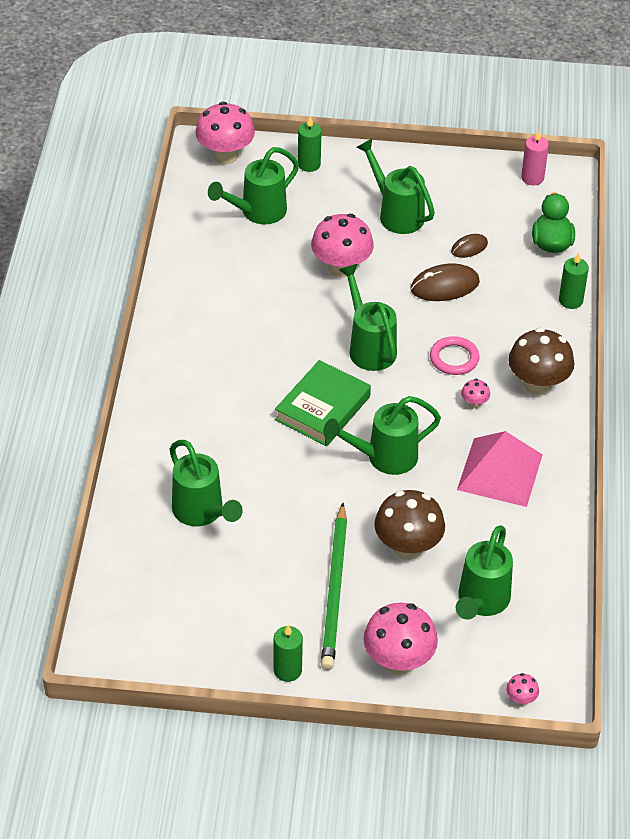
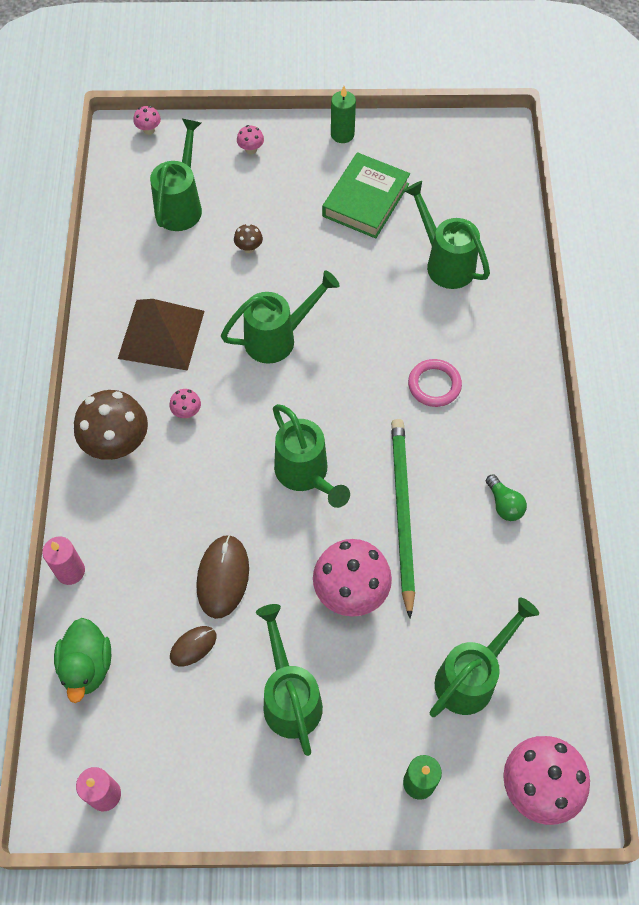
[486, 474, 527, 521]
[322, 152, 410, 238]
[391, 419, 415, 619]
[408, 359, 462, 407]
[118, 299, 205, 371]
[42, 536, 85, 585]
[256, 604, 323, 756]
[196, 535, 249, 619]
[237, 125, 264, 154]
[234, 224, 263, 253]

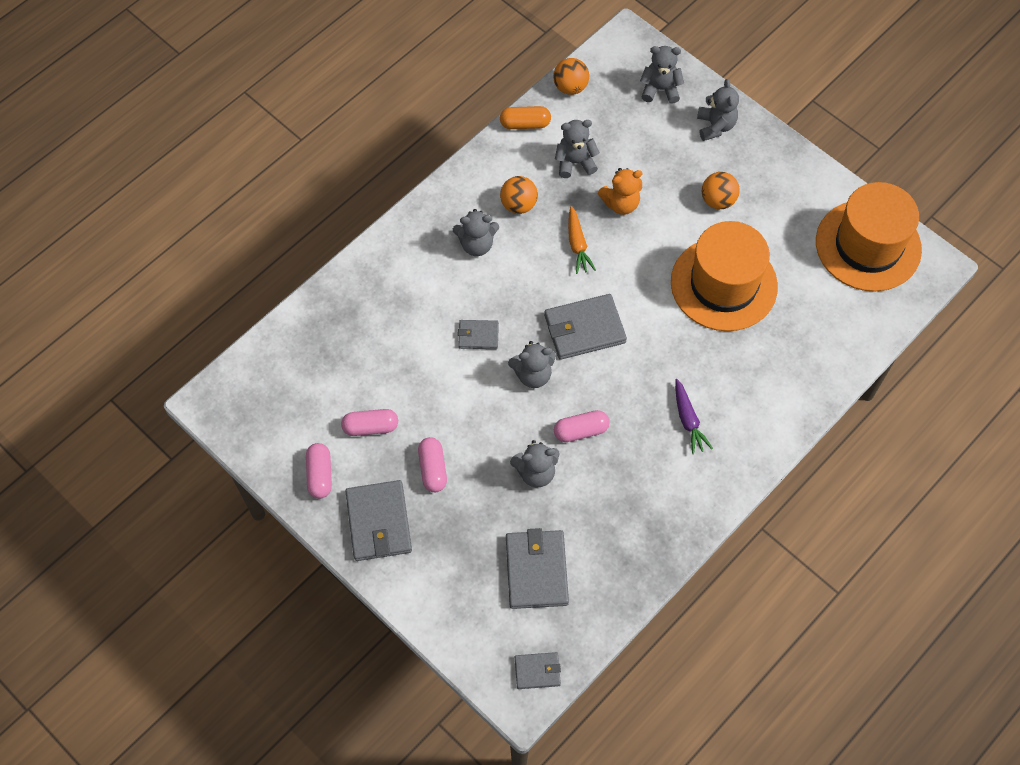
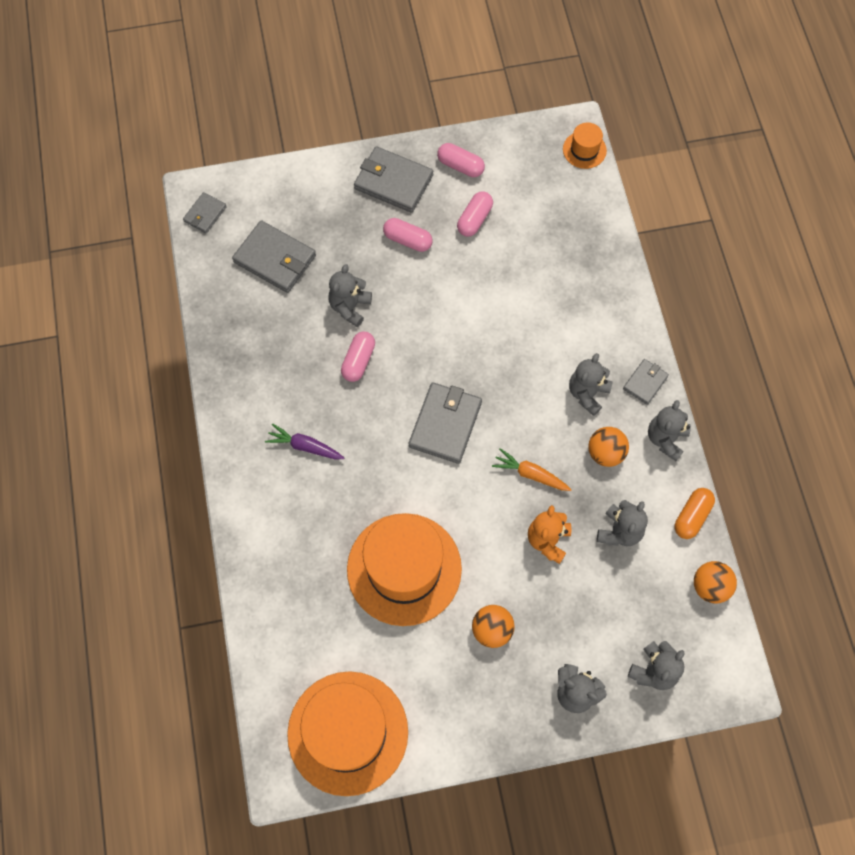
[563, 122, 607, 169]
[623, 359, 669, 405]
[648, 400, 691, 461]

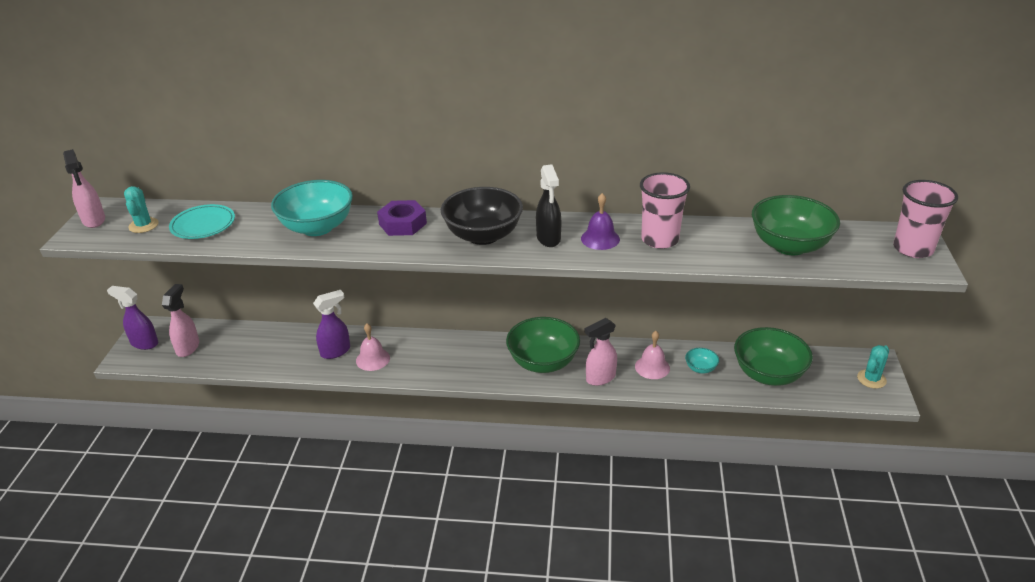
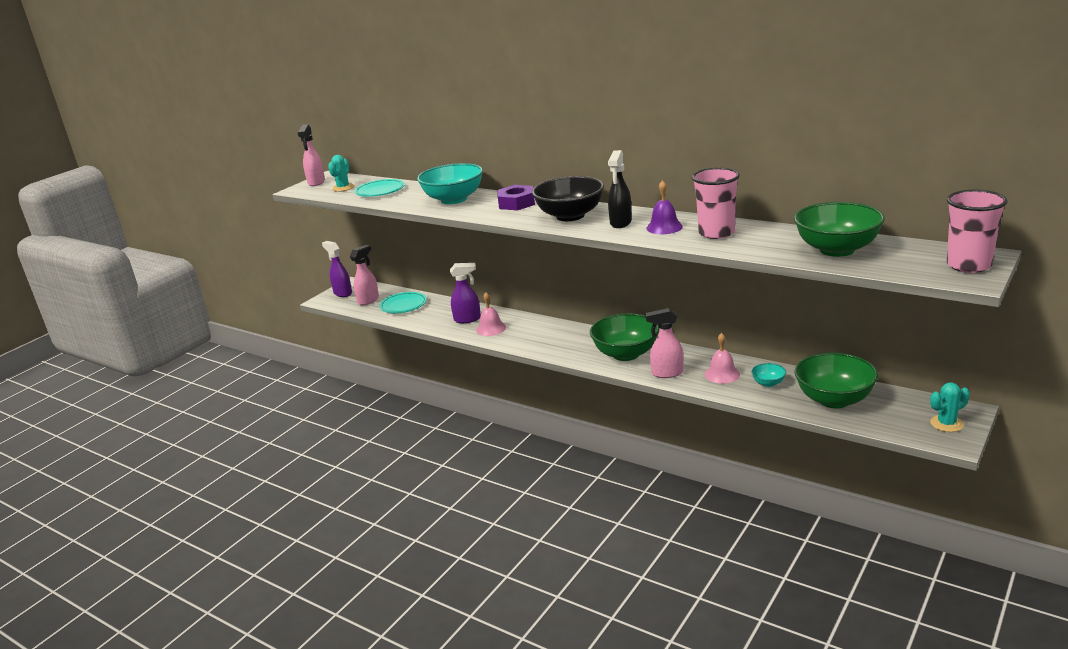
[379, 292, 427, 313]

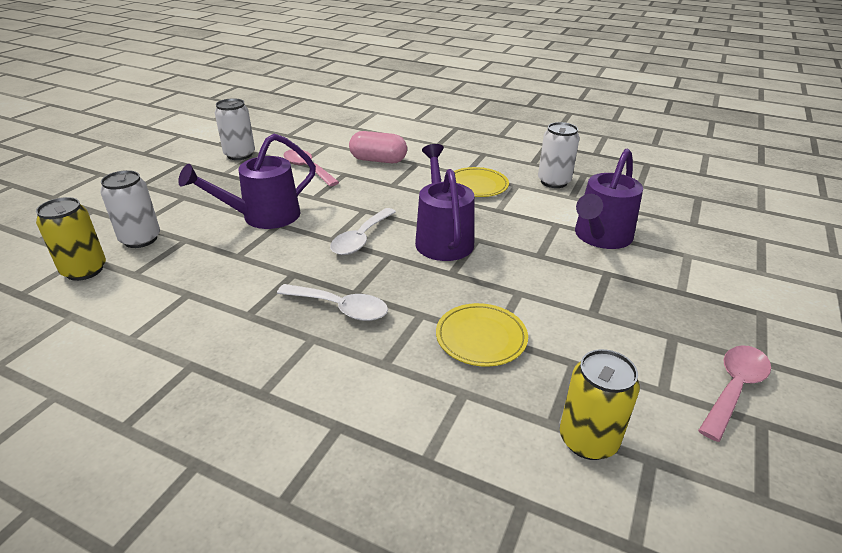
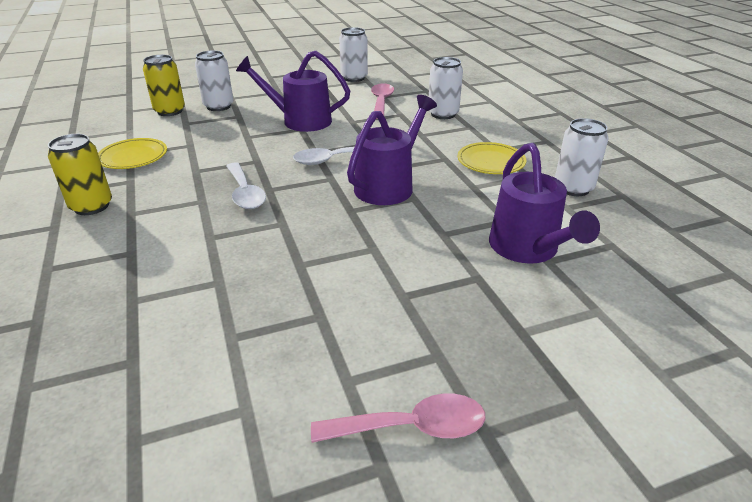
[98, 138, 167, 169]
[48, 134, 112, 215]
[429, 57, 463, 119]
[489, 143, 600, 264]

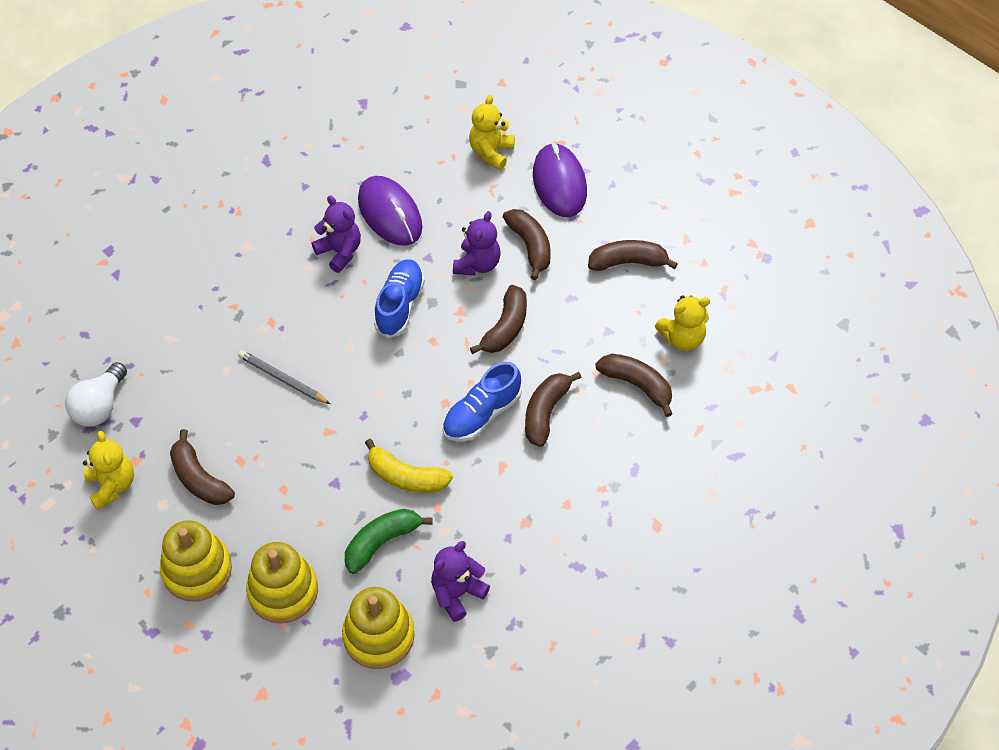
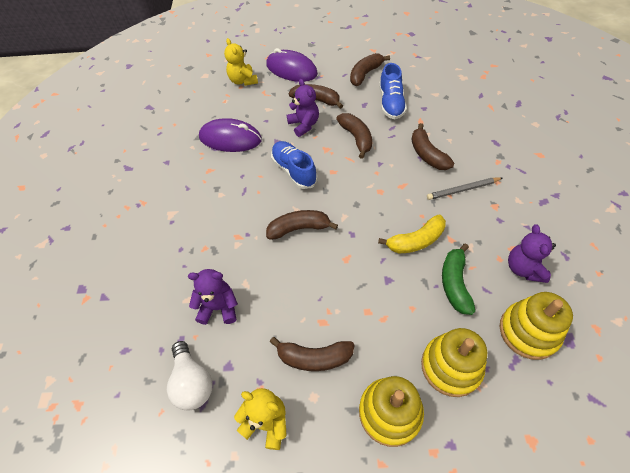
[655, 295, 710, 351] (first image)
[427, 177, 502, 200]
[188, 269, 238, 325]
[379, 63, 407, 119]
[266, 210, 338, 240]

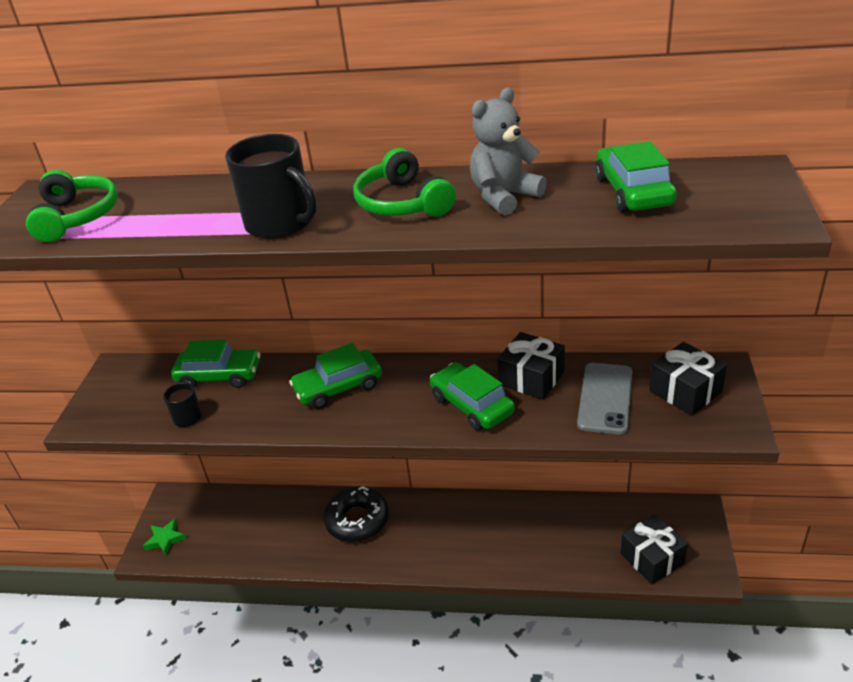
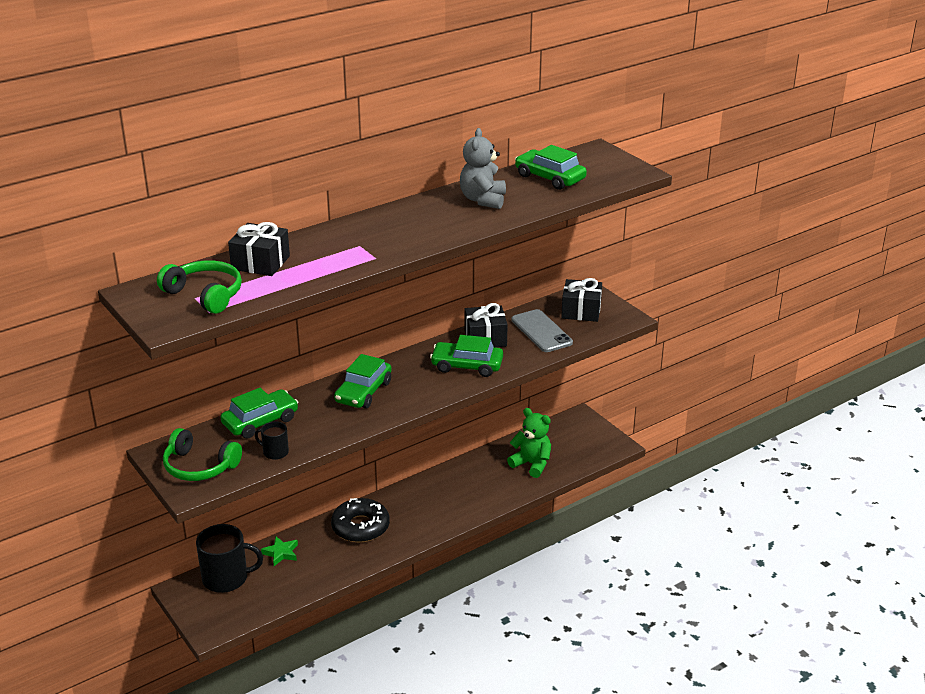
[507, 408, 551, 478]
[261, 536, 298, 566]
[196, 524, 263, 593]
[163, 428, 242, 481]
[228, 222, 290, 276]

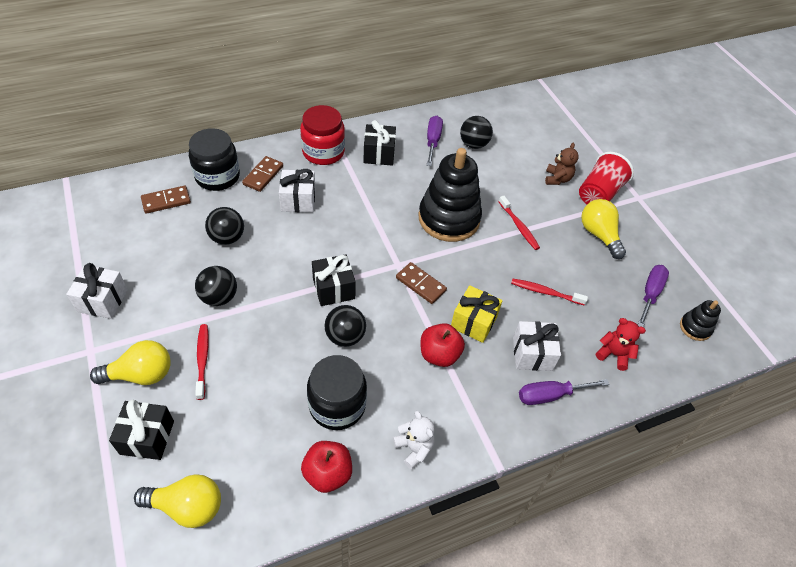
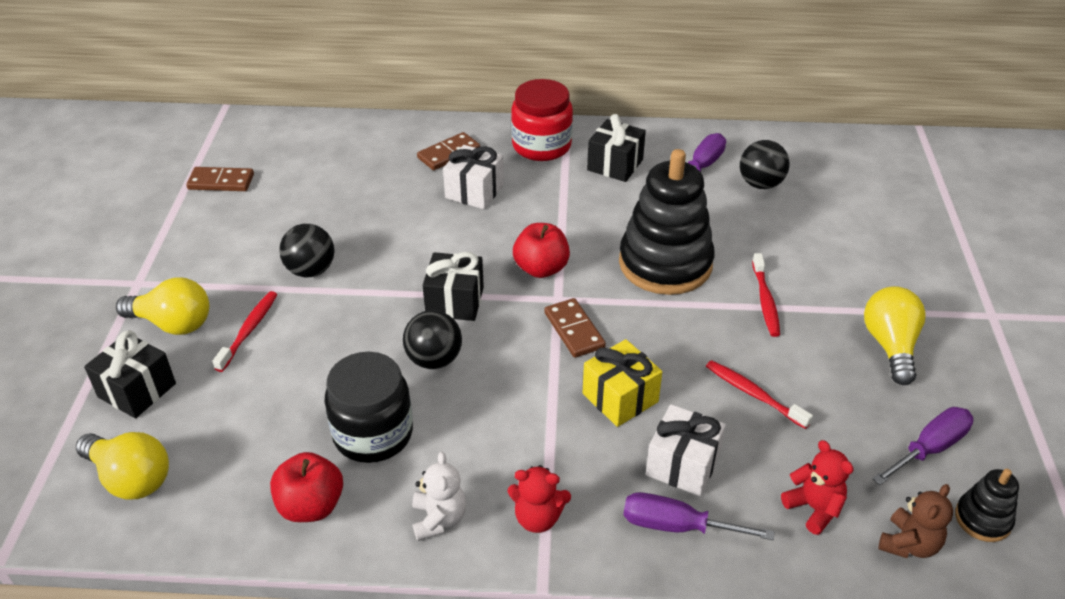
[66, 263, 128, 319] (first image)
[189, 128, 240, 191] (first image)
[205, 207, 244, 245] (first image)
[579, 152, 634, 204] (first image)
[507, 465, 571, 533]
[186, 167, 254, 191]
[513, 223, 570, 278]
[878, 484, 953, 558]

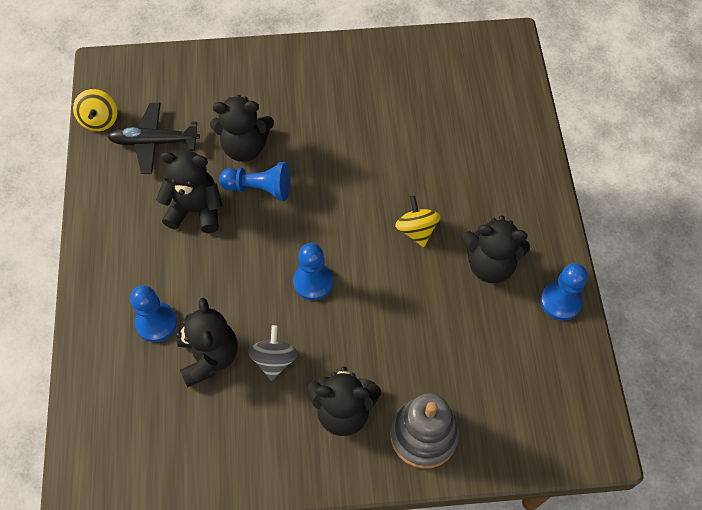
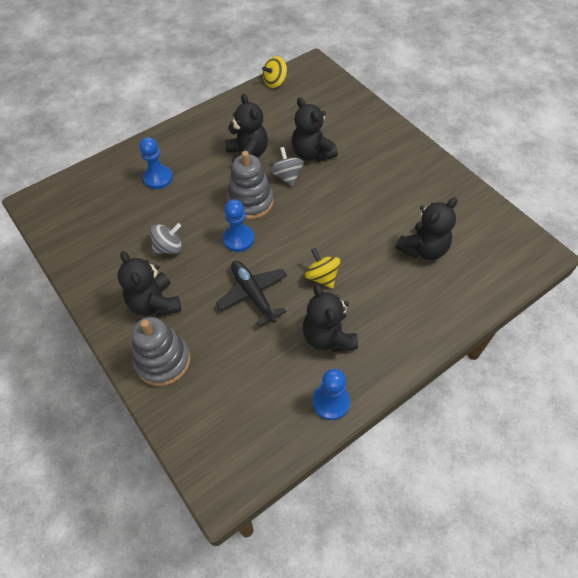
[226, 151, 274, 220]
[216, 261, 287, 327]
[395, 198, 457, 260]
[271, 147, 304, 187]
[305, 248, 340, 288]

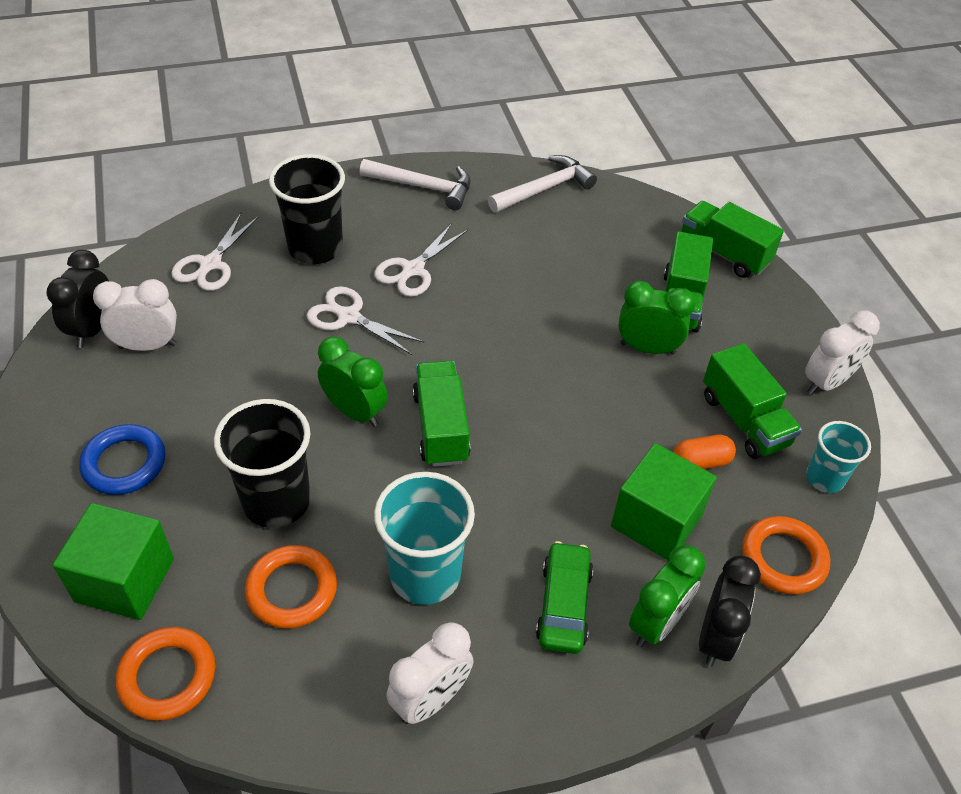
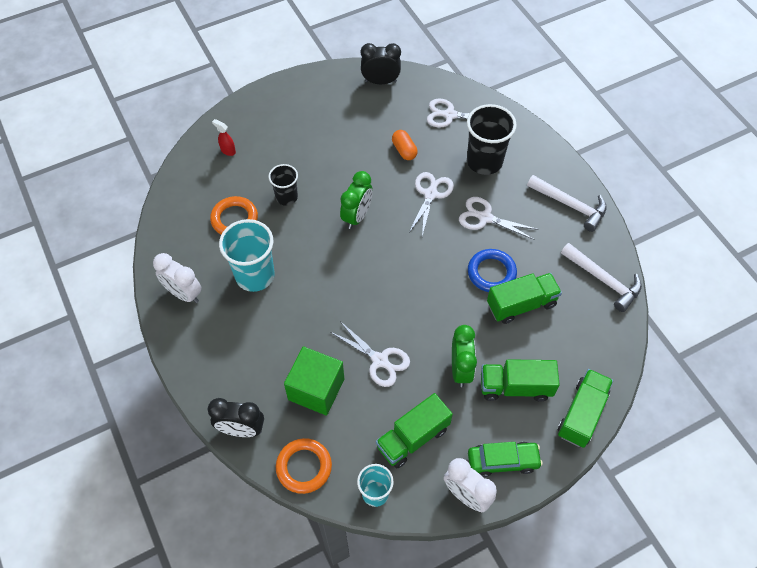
[93, 279, 177, 351] (first image)
[116, 627, 215, 721] (first image)
[629, 545, 706, 647] (first image)
[331, 321, 410, 387]
[468, 249, 517, 292]
[487, 273, 562, 324]
[468, 442, 543, 477]
[392, 130, 417, 160]
[212, 119, 236, 156]
[527, 175, 607, 232]
[269, 164, 298, 206]

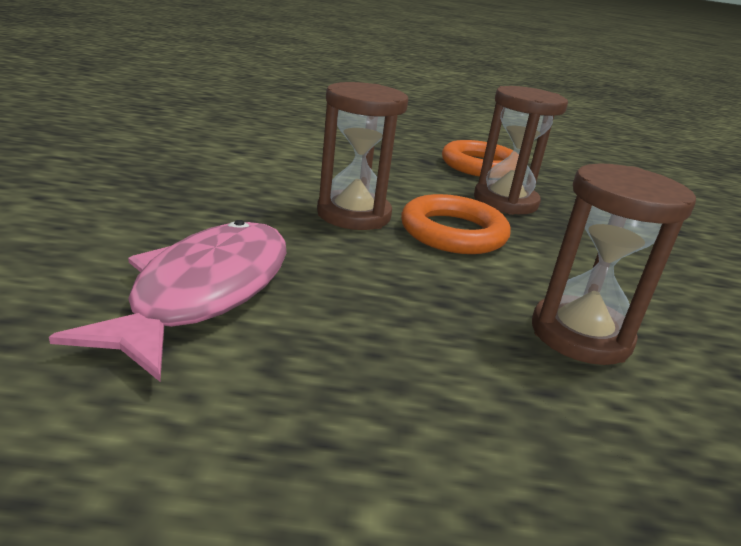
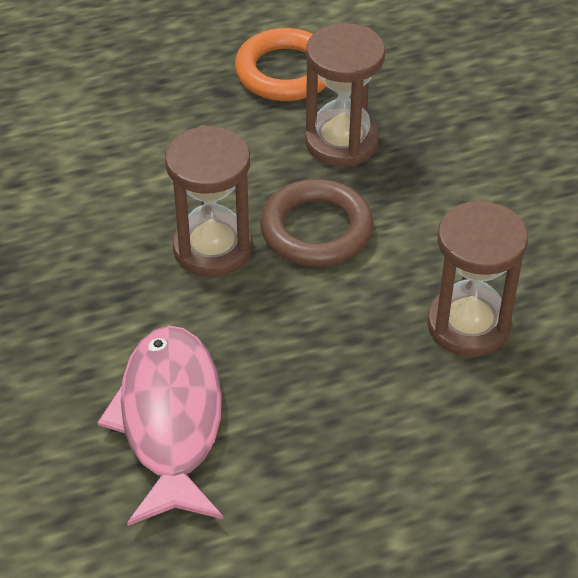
[260, 179, 373, 267]

